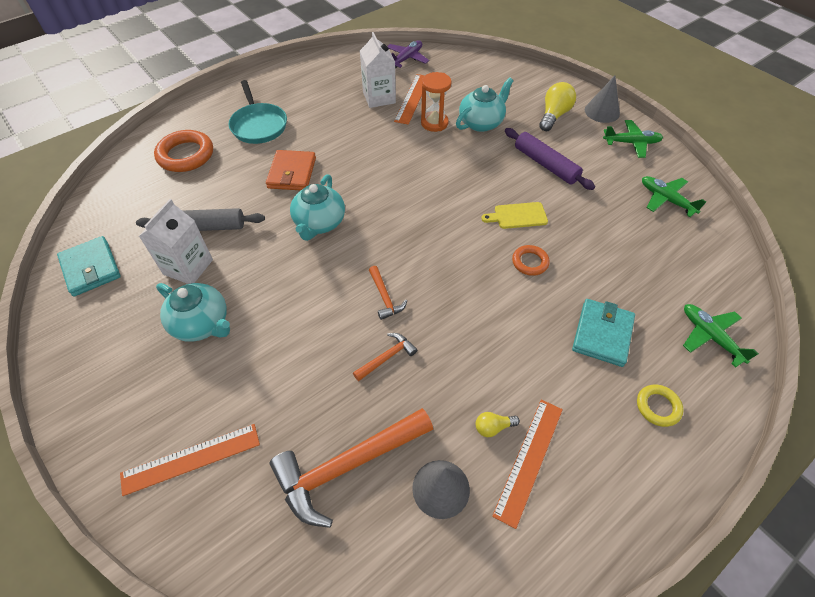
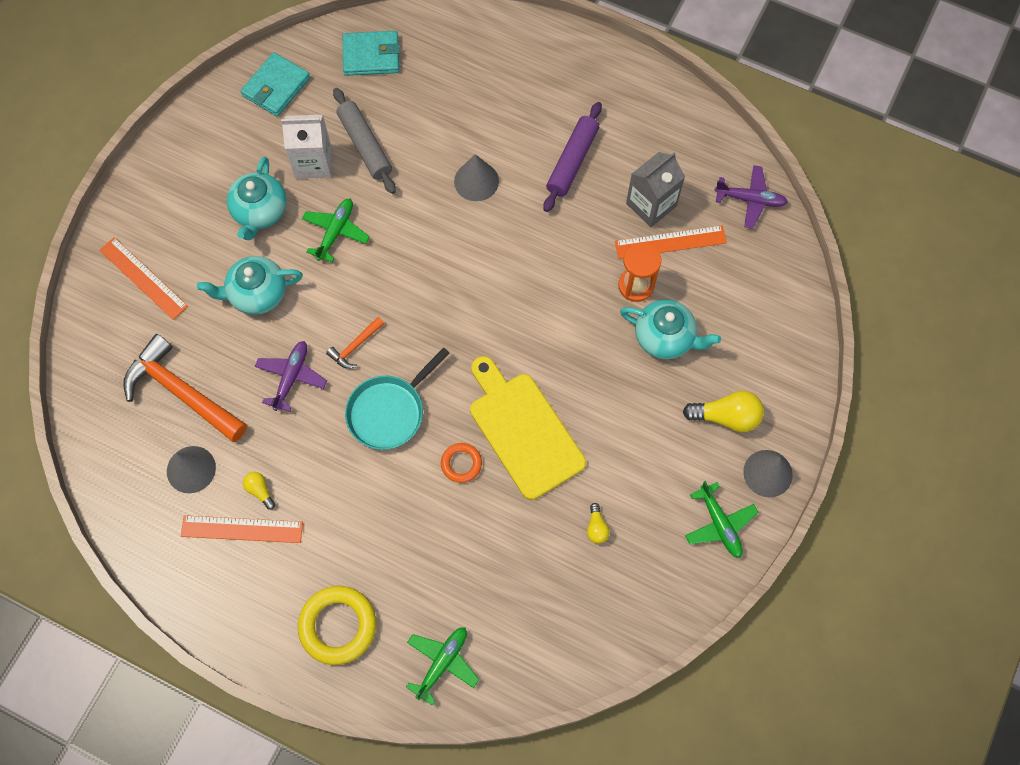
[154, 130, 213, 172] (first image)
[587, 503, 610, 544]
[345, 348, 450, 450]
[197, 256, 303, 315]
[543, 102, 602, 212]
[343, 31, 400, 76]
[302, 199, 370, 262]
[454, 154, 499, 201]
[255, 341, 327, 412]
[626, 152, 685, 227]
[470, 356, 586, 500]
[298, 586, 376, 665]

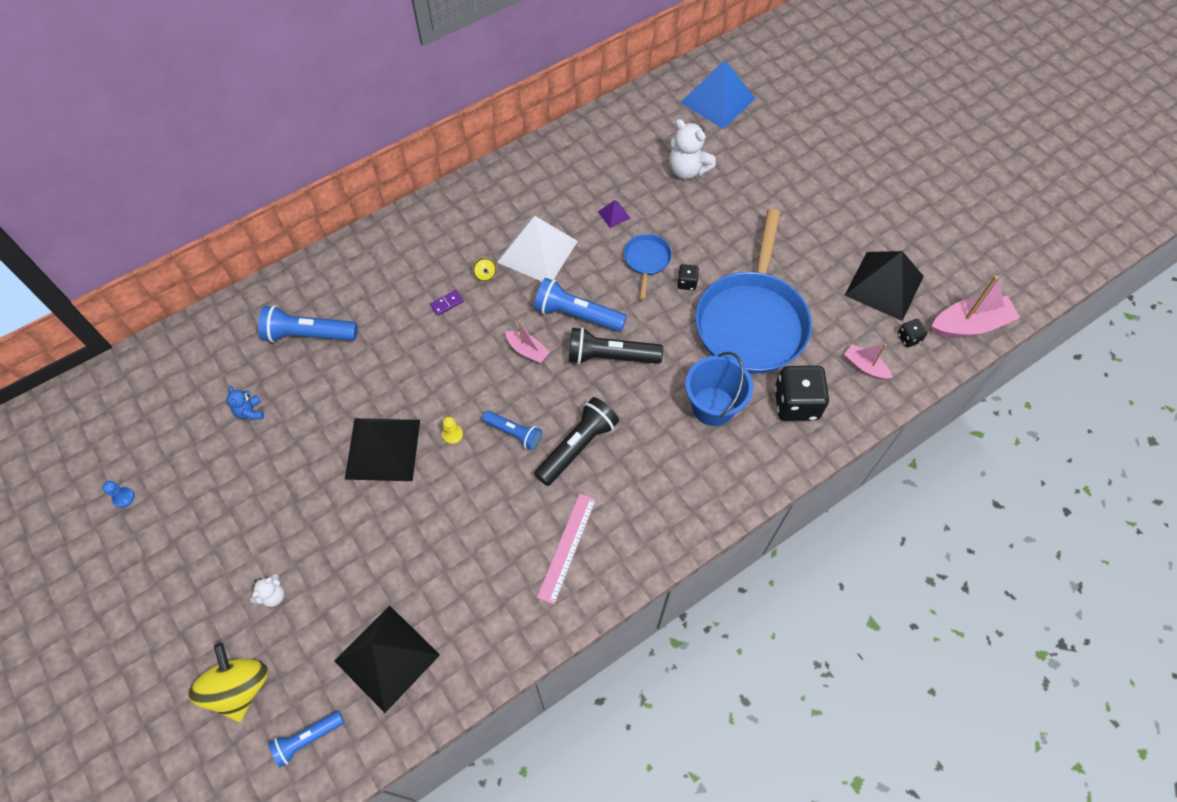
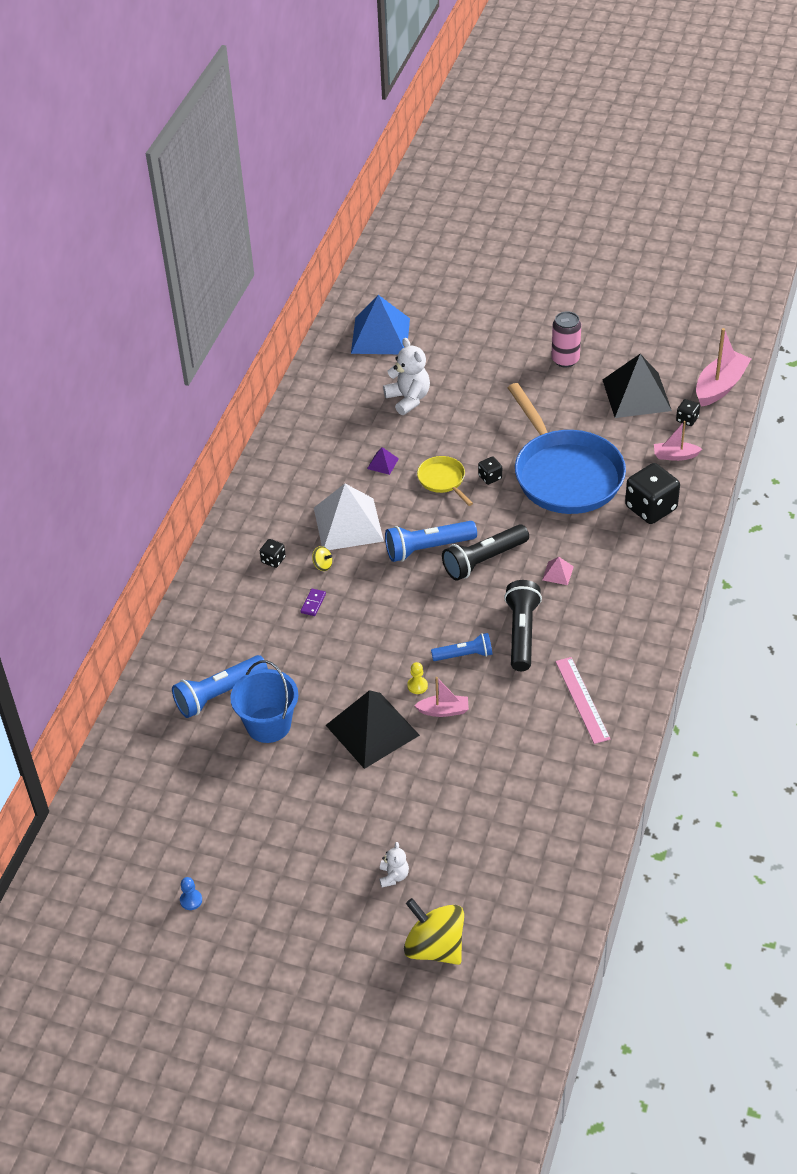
[226, 386, 264, 420] (first image)
[268, 710, 344, 767] (first image)
[335, 605, 440, 713] (first image)
[260, 539, 286, 568]
[542, 557, 574, 585]
[551, 311, 581, 367]
[414, 677, 469, 717]
[230, 660, 298, 743]
[417, 456, 473, 506]
[383, 338, 430, 415]

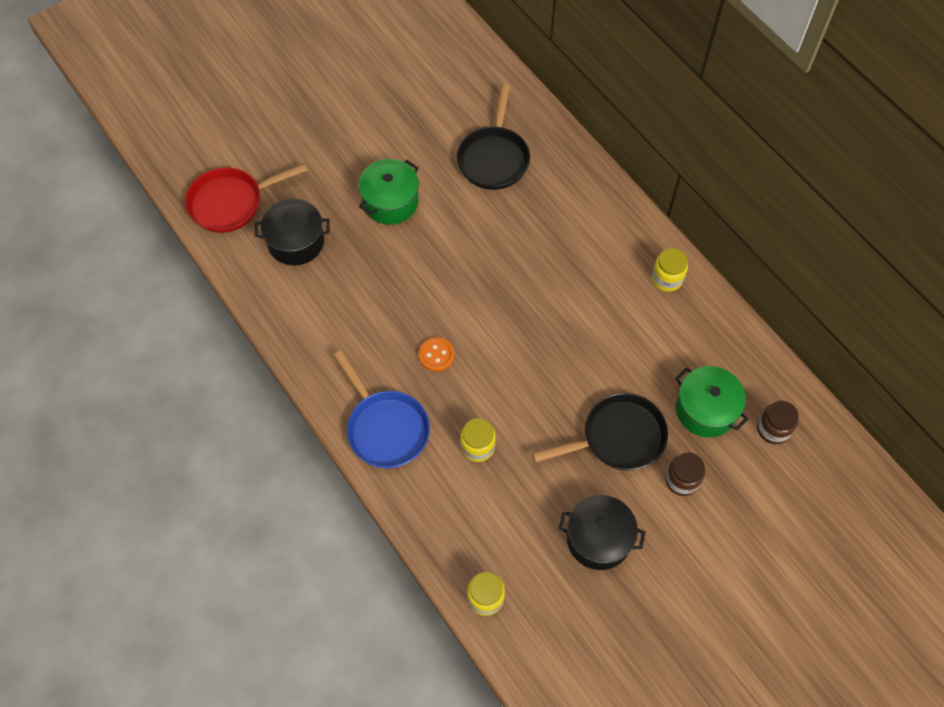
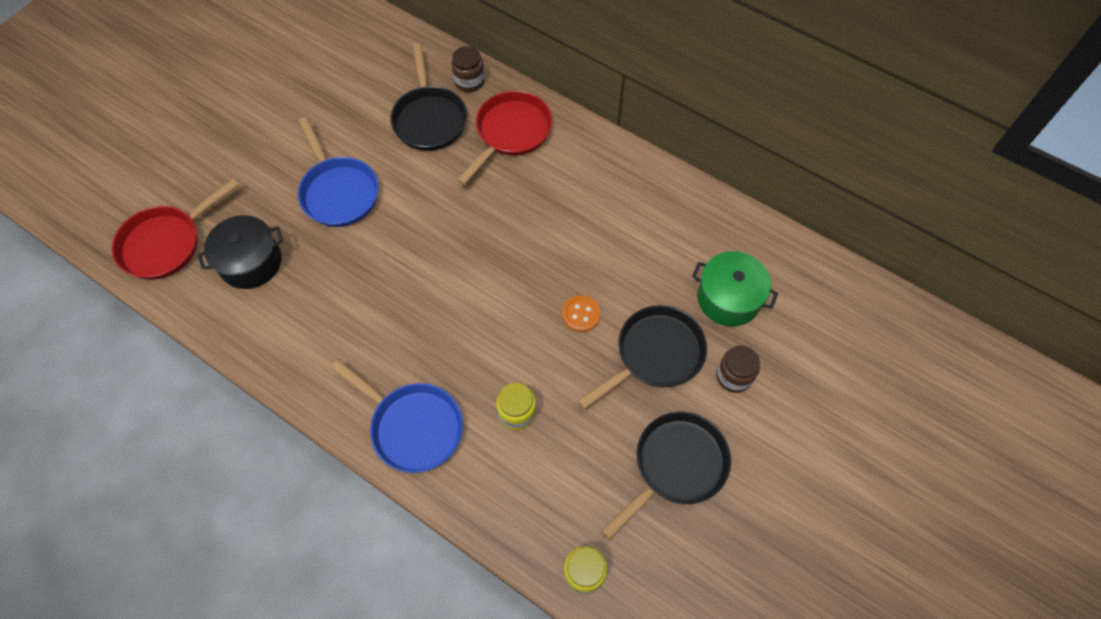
[652, 248, 688, 292] (first image)
[457, 91, 553, 185]
[562, 295, 601, 332]
[451, 46, 485, 92]
[298, 117, 379, 227]
[602, 412, 731, 540]

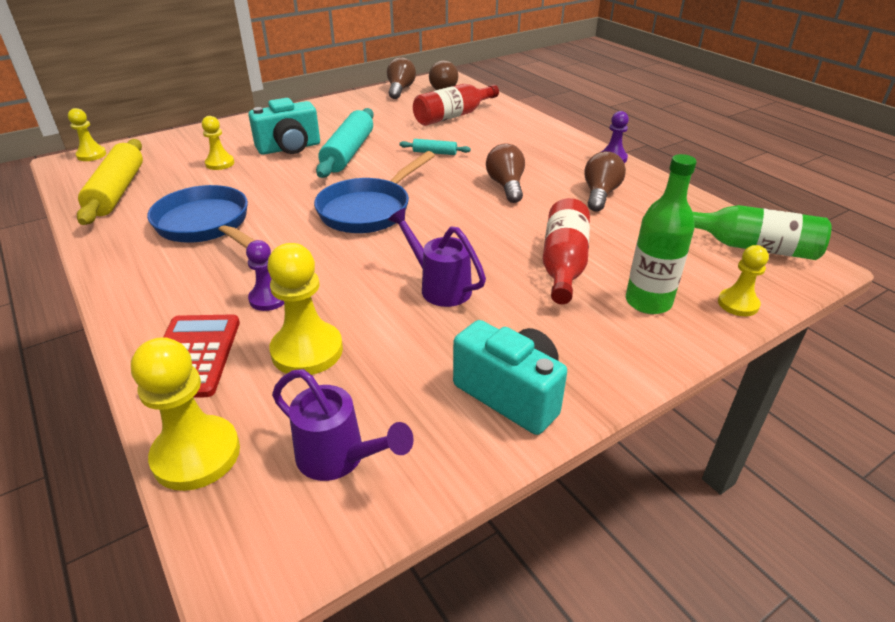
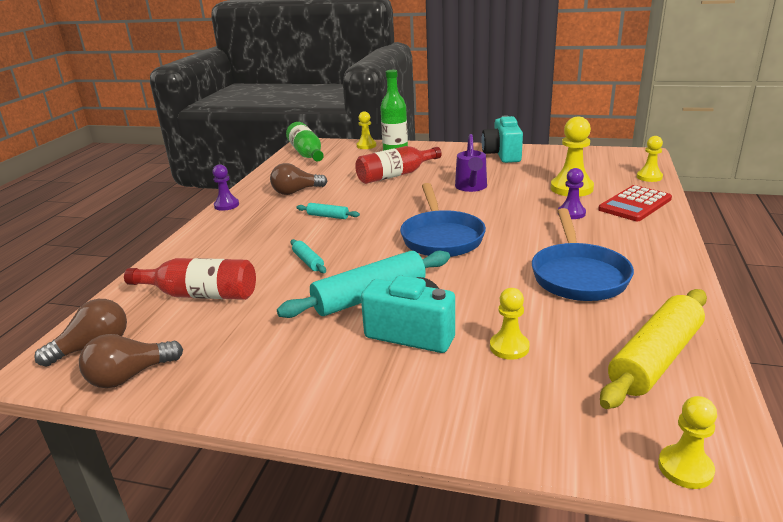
[272, 369, 414, 481] (first image)
[296, 203, 360, 219]
[400, 183, 486, 257]
[637, 136, 663, 182]

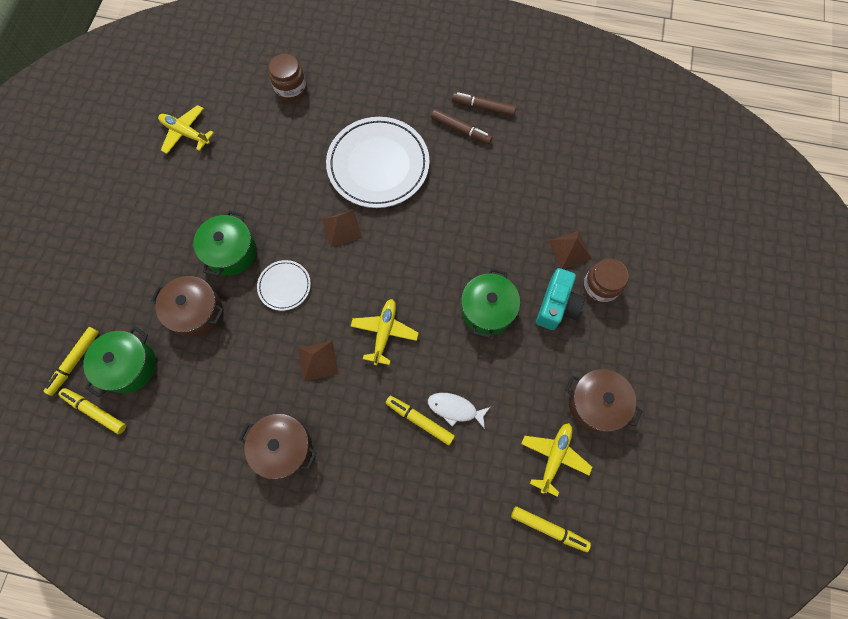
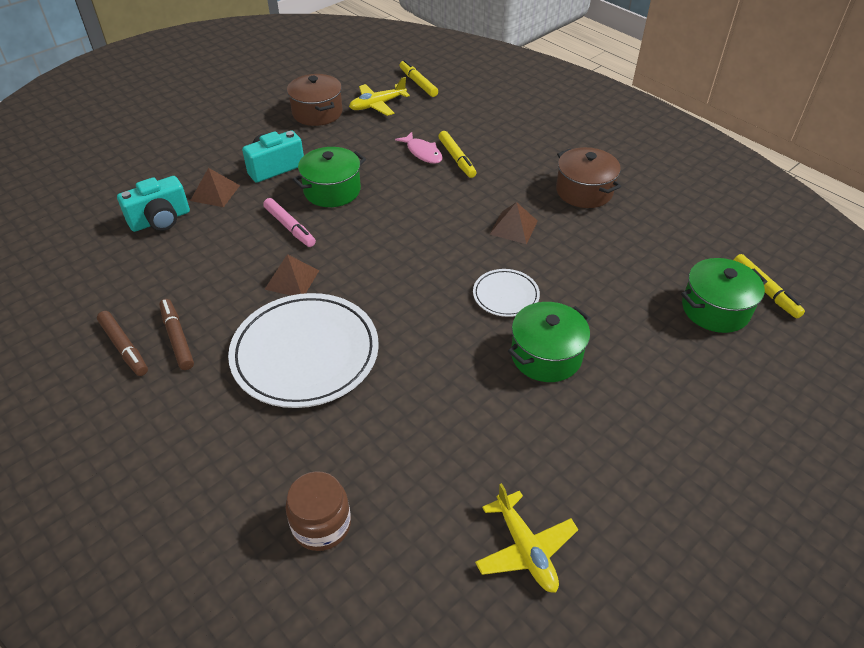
[43, 327, 99, 396] (first image)
[151, 276, 224, 338] (first image)
[351, 299, 419, 365] (first image)
[583, 259, 629, 303] (first image)
[117, 176, 190, 232]
[263, 198, 316, 247]
[264, 254, 320, 295]
[395, 132, 443, 164]

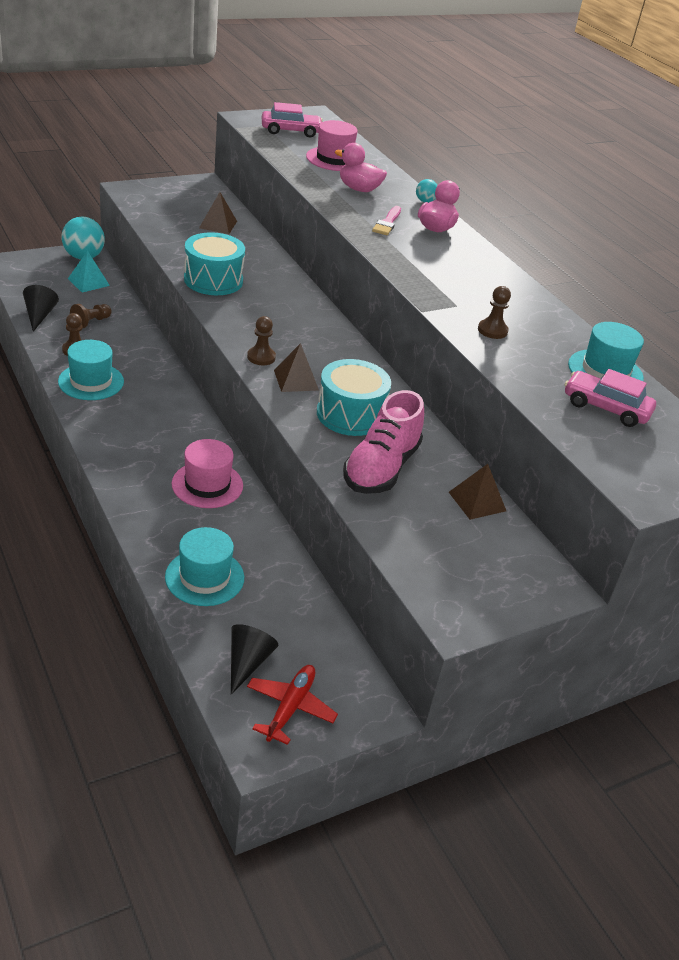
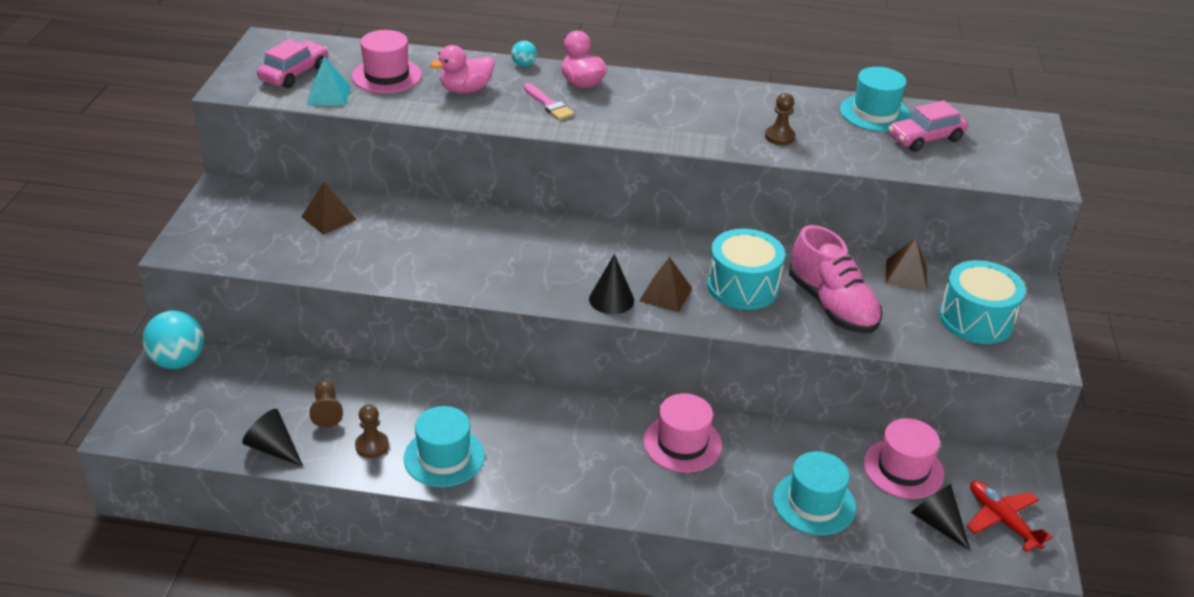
[863, 418, 944, 499]
[307, 56, 350, 106]
[939, 260, 1026, 344]
[589, 254, 634, 314]

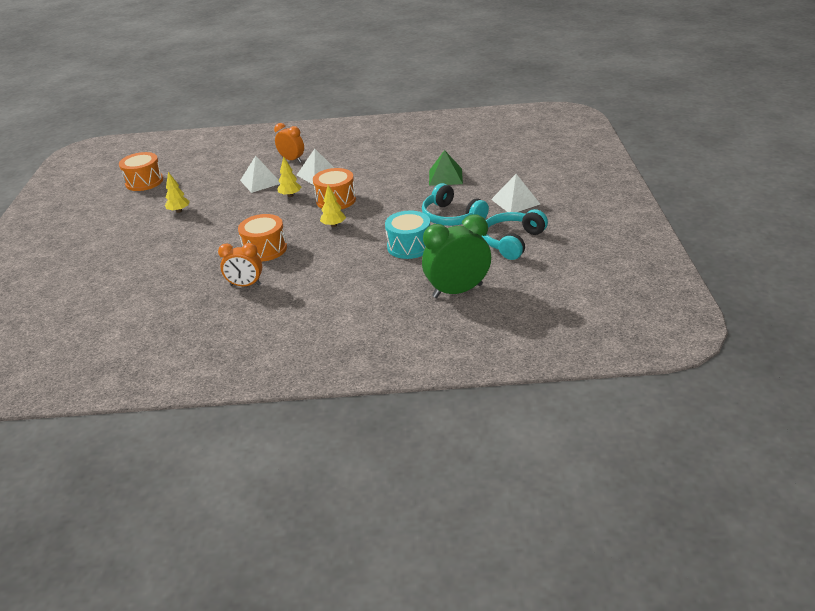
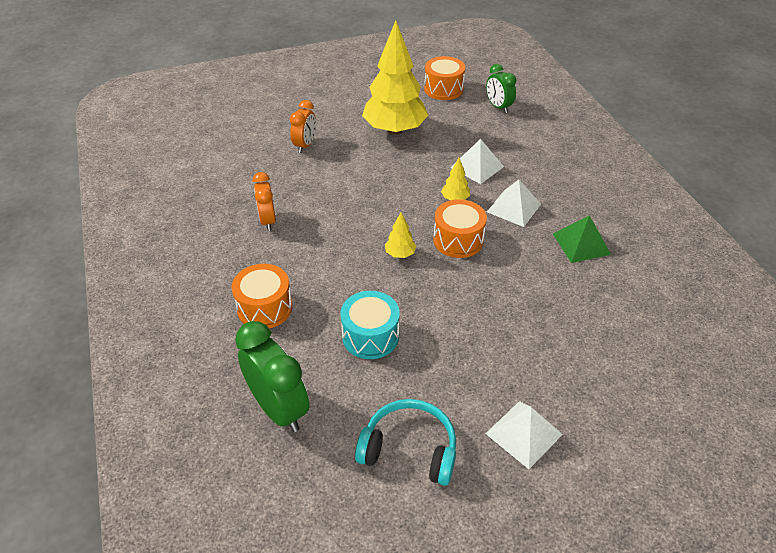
[422, 183, 489, 226] (first image)
[486, 64, 516, 113]
[232, 264, 293, 328]
[290, 100, 316, 153]
[553, 215, 611, 263]
[362, 20, 428, 135]

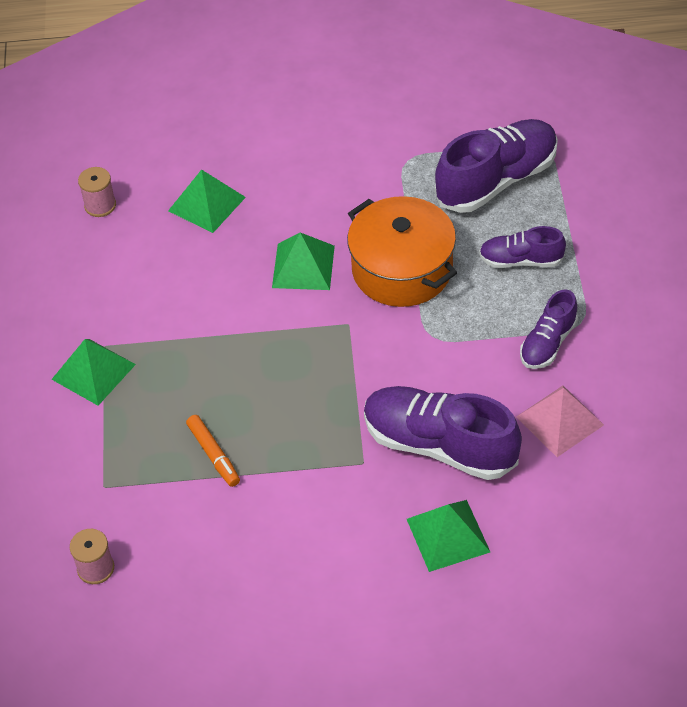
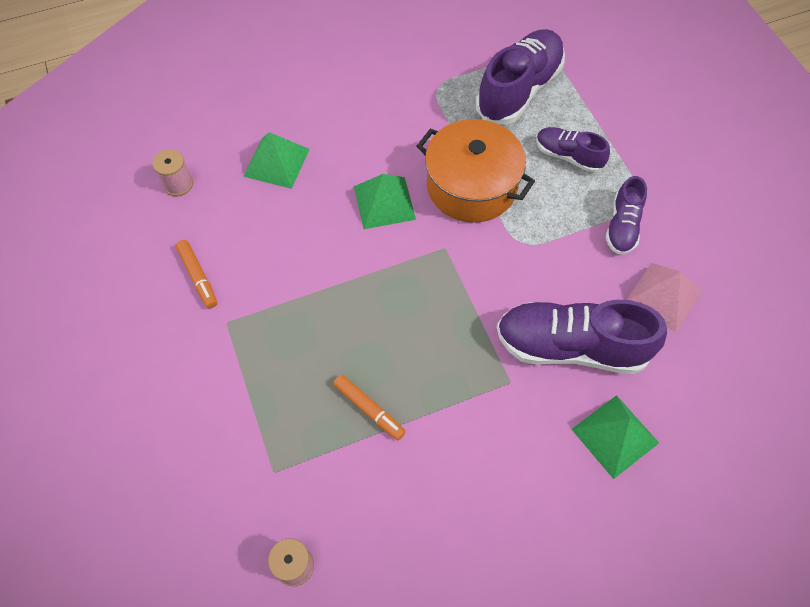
[51, 339, 136, 406] (first image)
[176, 240, 217, 308]
[536, 127, 610, 173]

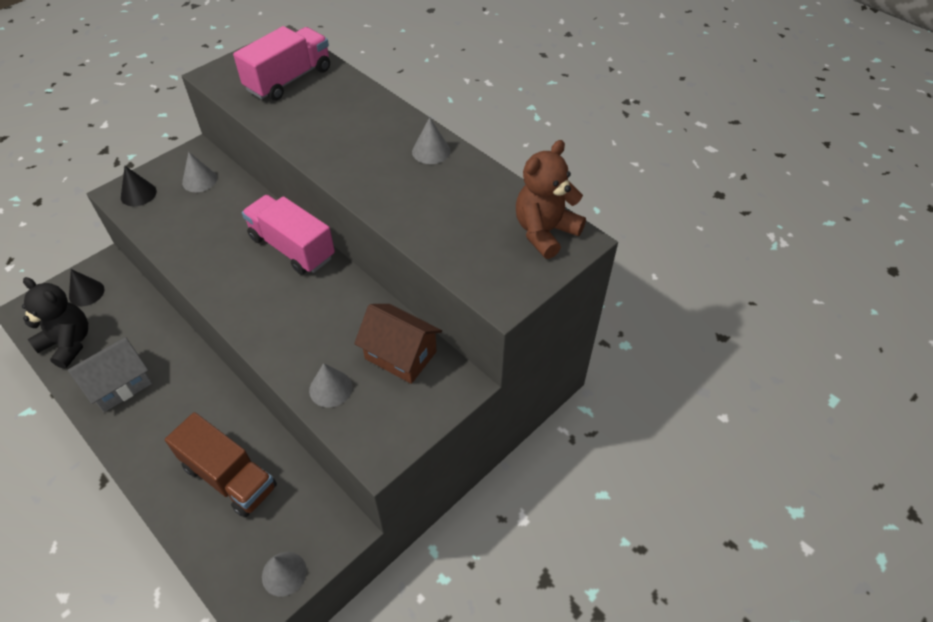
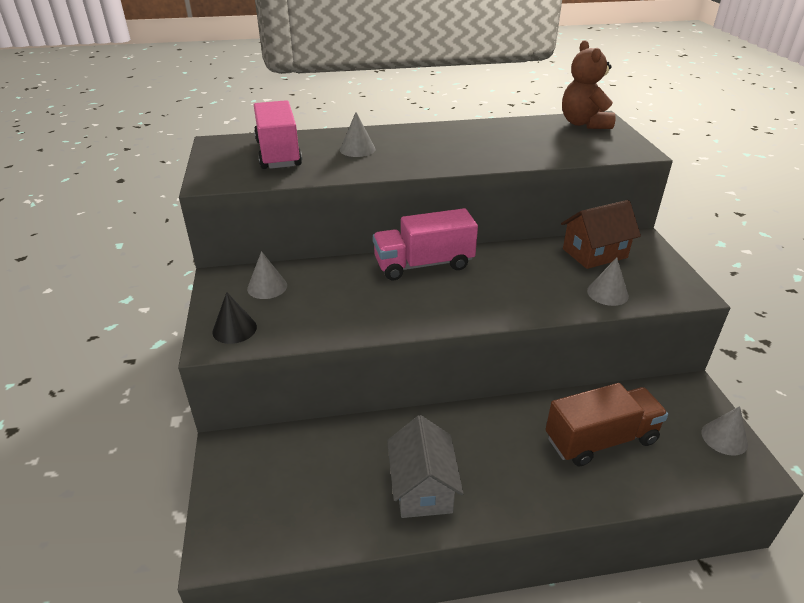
[22, 277, 88, 369] (first image)
[69, 269, 105, 306] (first image)
[340, 112, 376, 157]

